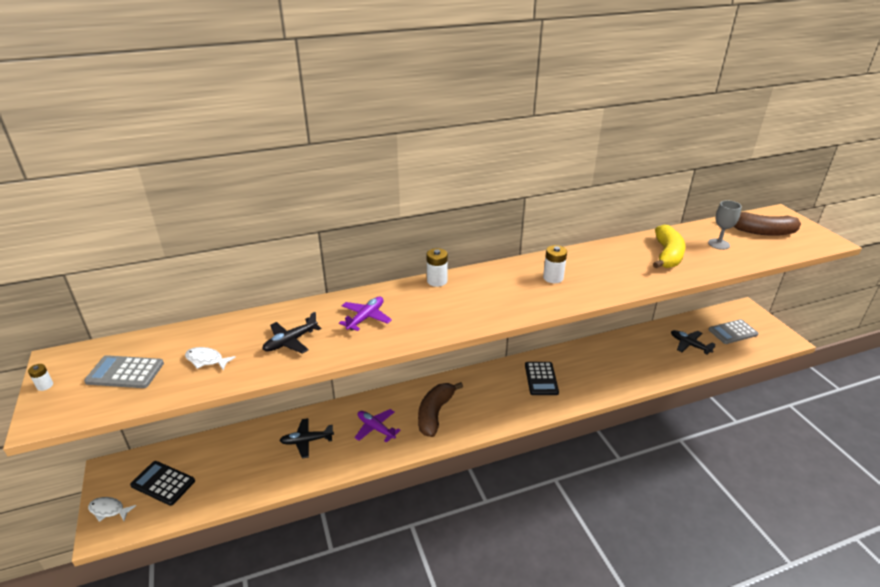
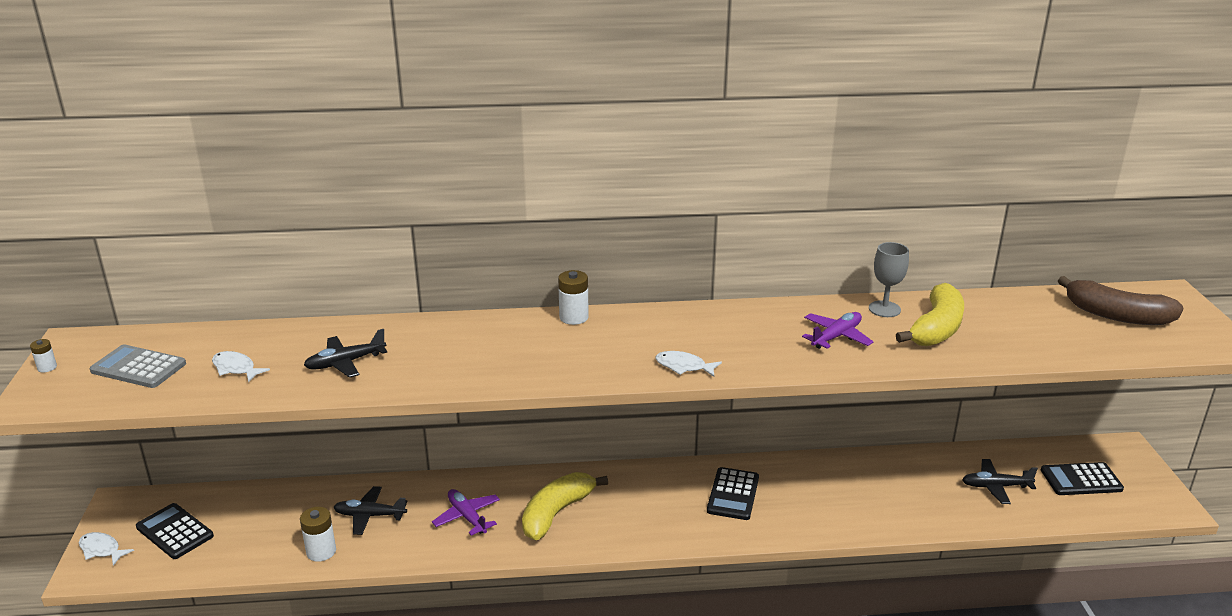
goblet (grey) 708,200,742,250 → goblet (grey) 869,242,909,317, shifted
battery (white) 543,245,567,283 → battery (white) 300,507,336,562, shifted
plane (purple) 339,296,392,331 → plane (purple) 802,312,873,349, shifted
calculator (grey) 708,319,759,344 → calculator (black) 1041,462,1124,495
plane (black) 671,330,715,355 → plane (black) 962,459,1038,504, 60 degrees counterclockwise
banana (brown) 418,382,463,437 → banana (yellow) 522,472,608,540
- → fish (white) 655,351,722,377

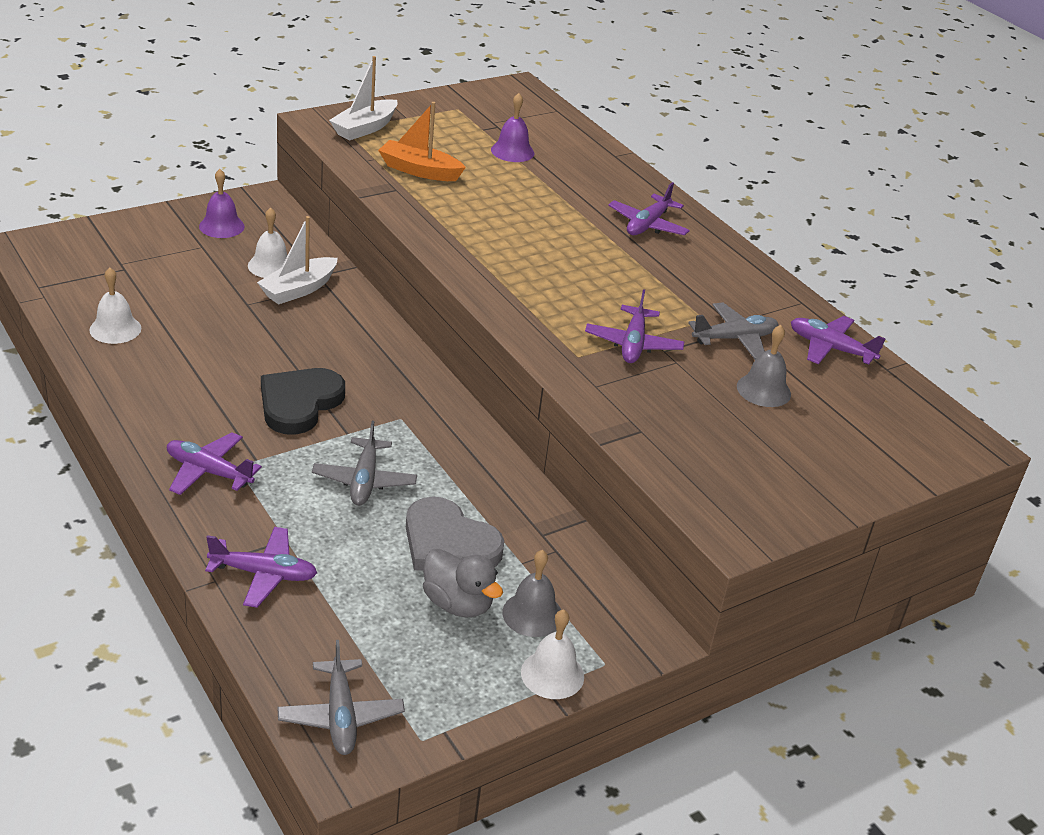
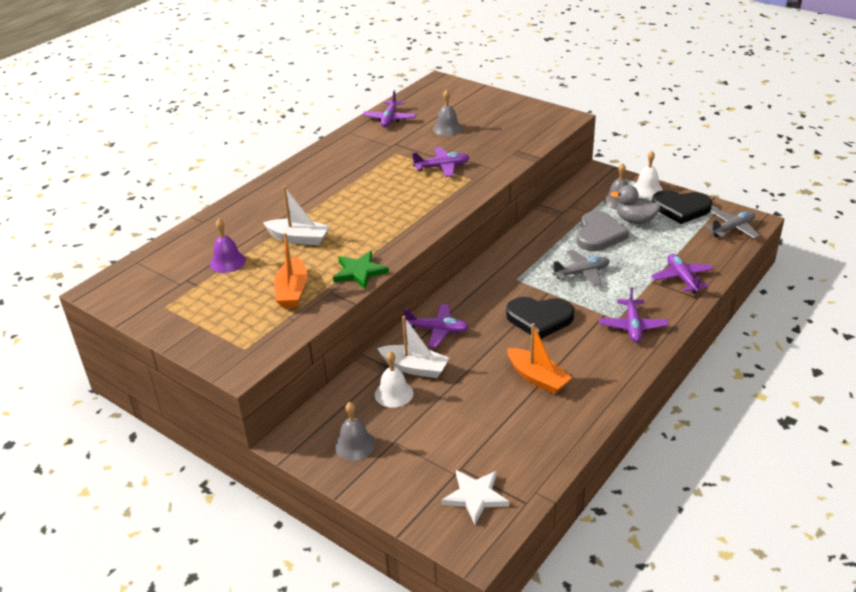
boat (white) 329,56,397,141 → boat (white) 263,186,330,245, shifted
bell (purple) 199,169,245,238 → bell (grey) 334,402,376,460
plane (purple) 608,182,690,236 → plane (purple) 403,304,469,348, shifted
bell (white) 89,268,142,344 → -
plane (grey) 688,302,779,360 → -
duck (grey) 423,549,503,618 → duck (grey) 611,185,661,224, 90 degrees counterclockwise
- → heart (black) 652,190,712,224
- → star (green) 333,251,389,289
- → boat (orange) 507,323,572,394
- → star (white) 441,470,509,525

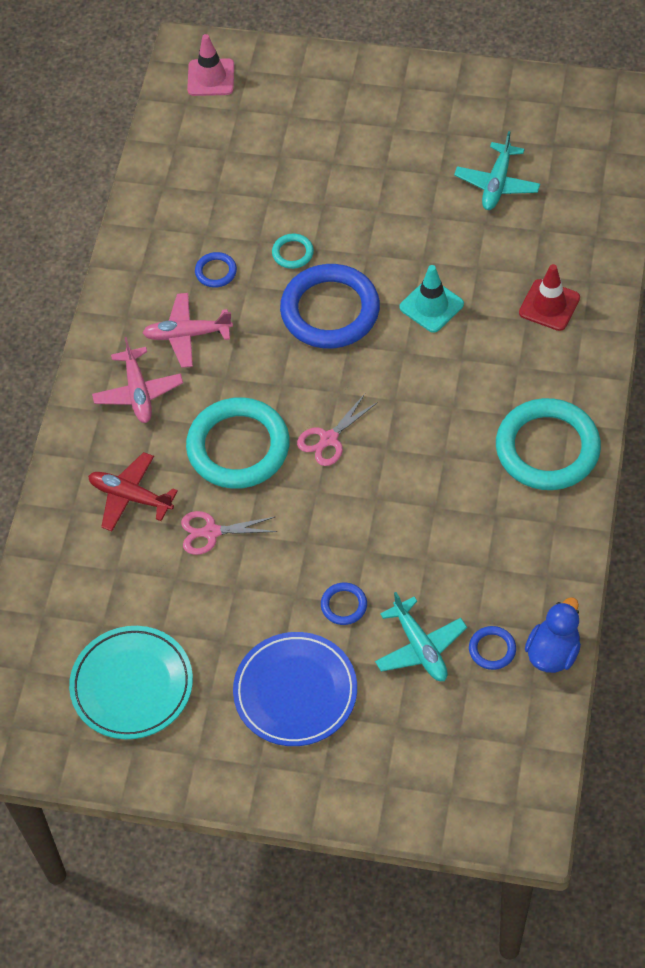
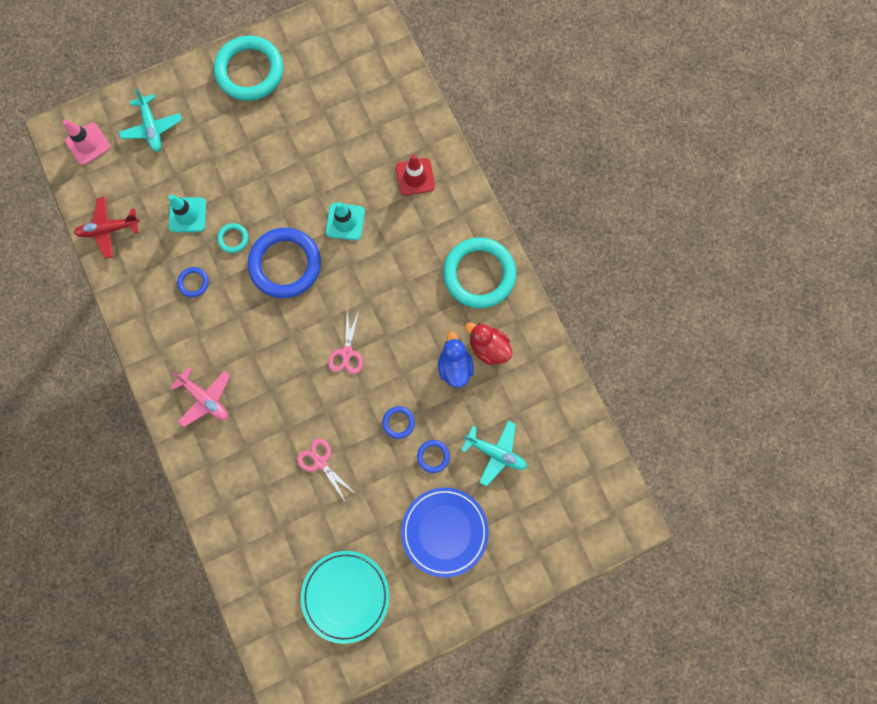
plane (turquoise) 454,131,540,210 → plane (turquoise) 119,88,182,152, shifted
plane (pink) 143,293,233,368 → -
ring (turquoise) 186,397,290,489 → ring (turquoise) 214,36,283,101, shifted
plane (red) 88,452,178,531 → plane (red) 74,197,140,259, shifted
scissors (pink) 181,511,277,555 → scissors (pink) 297,438,356,502, 90 degrees clockwise
duck (blue) 525,597,581,673 → duck (blue) 438,332,474,388, shifted
ring (blue) 469,626,516,670 → ring (blue) 382,406,415,439, shifted
- → traffic cone (turquoise) 168,194,206,232
- → duck (red) 465,322,513,365

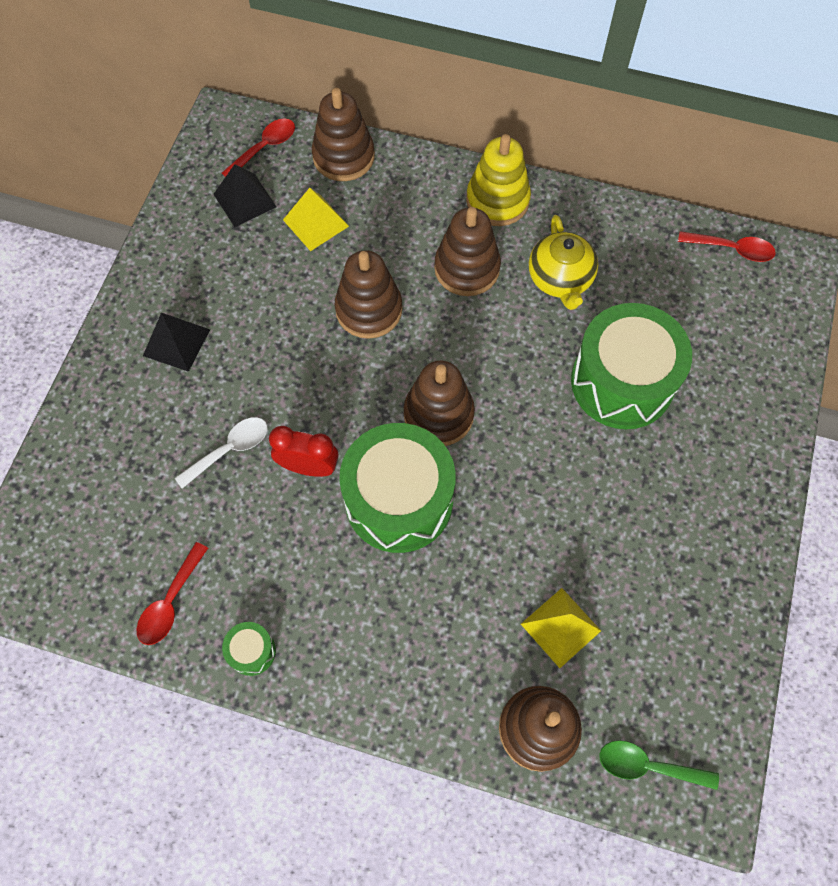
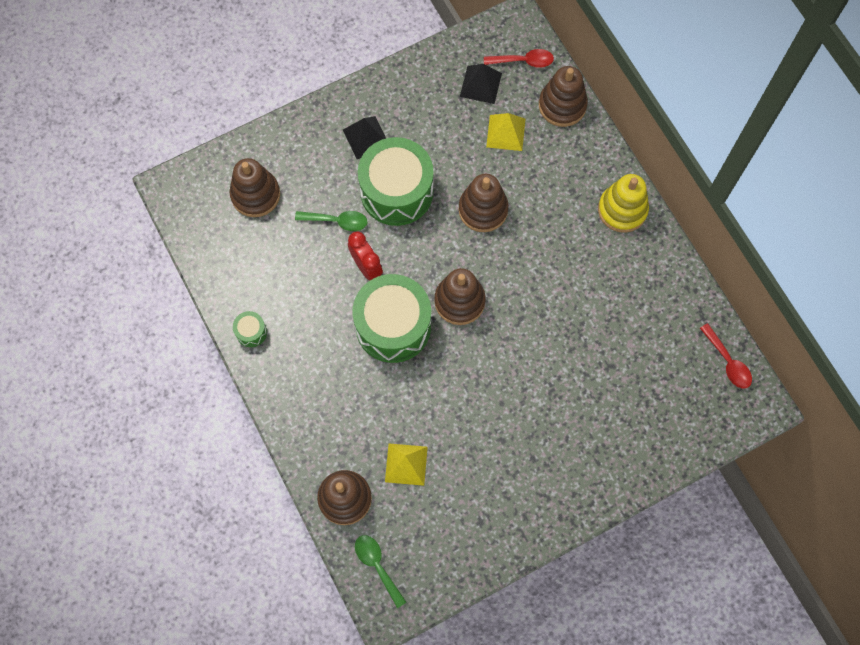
stacking toy (brown) 434,207,501,296 → stacking toy (brown) 230,158,280,217, shifted
teapot (yellow) 529,215,598,310 → -
drum (green) 571,303,692,429 → drum (green) 358,137,434,226, shifted
spoon (white) 175,417,268,489 → spoon (green) 295,211,367,231
spoon (red) 136,542,208,645 → -

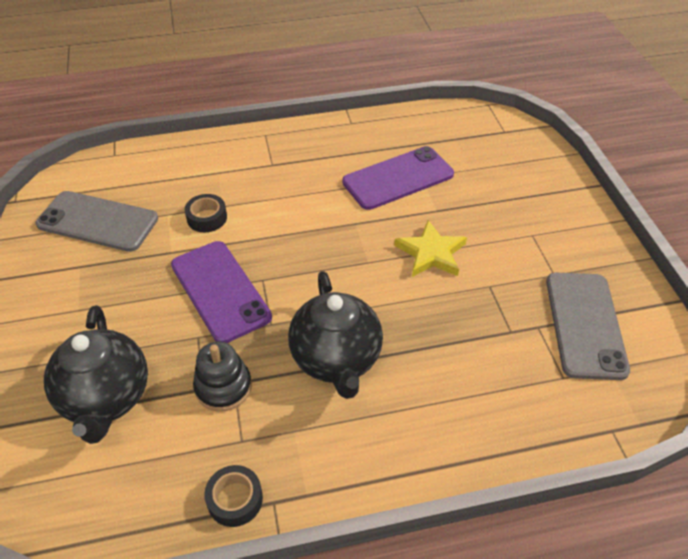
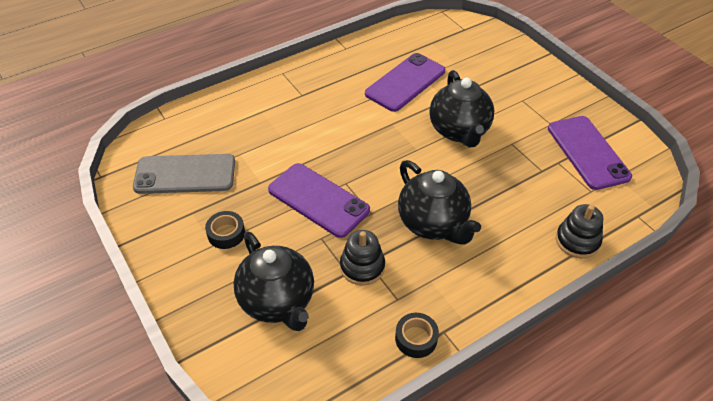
tape (black) 184,194,227,232 → tape (black) 205,211,245,249, shifted
star (yellow) 394,220,467,277 → teapot (black) 429,70,494,148
phone (grey) 546,273,630,380 → phone (purple) 548,116,632,190
- → stacking toy (black) 556,204,603,258

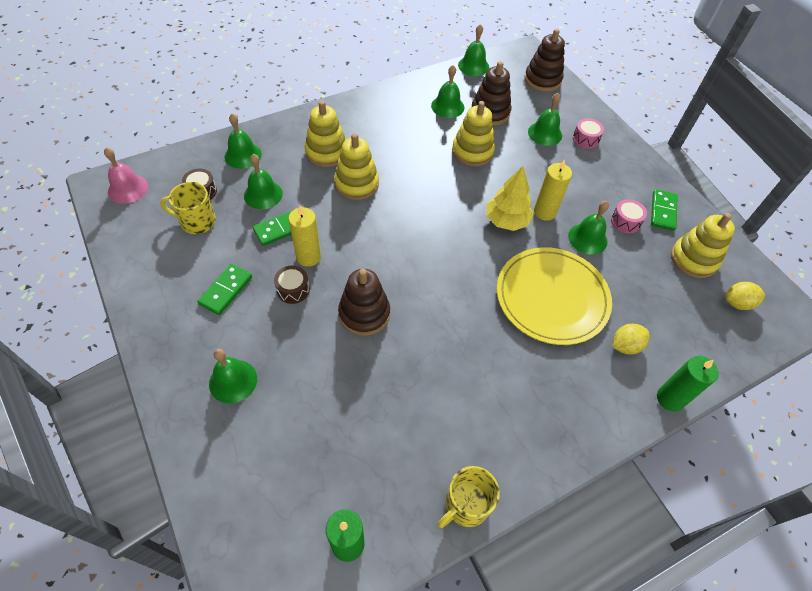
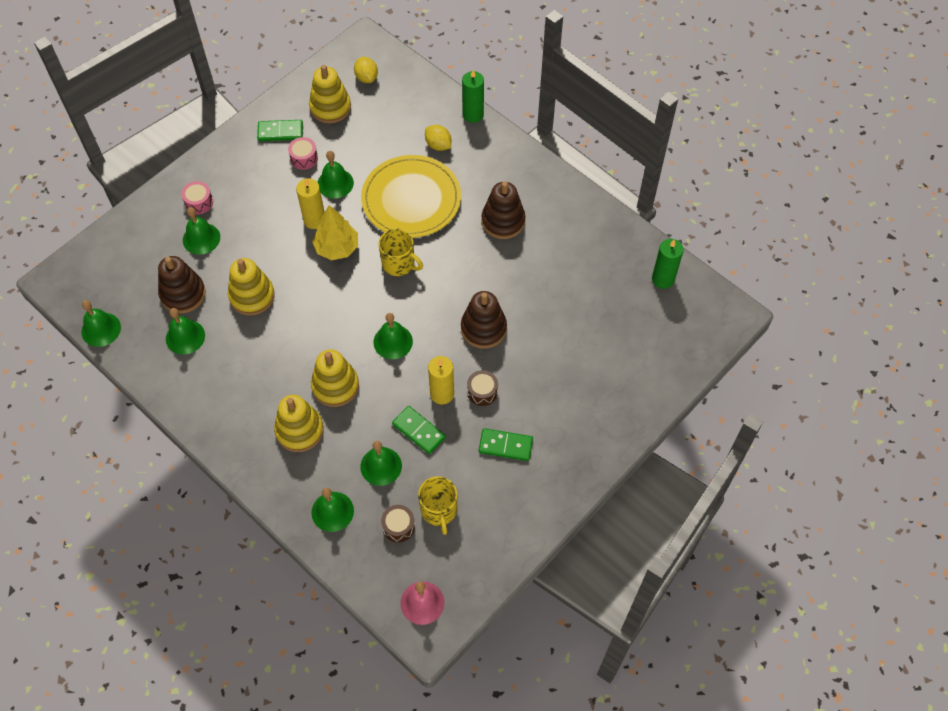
stacking toy (brown) 525,29,565,92 → stacking toy (brown) 481,181,526,239, shifted
bell (green) 209,349,257,404 → bell (green) 373,313,413,359, shifted
mug (yellow) 438,466,500,528 → mug (yellow) 379,229,423,276, shifted

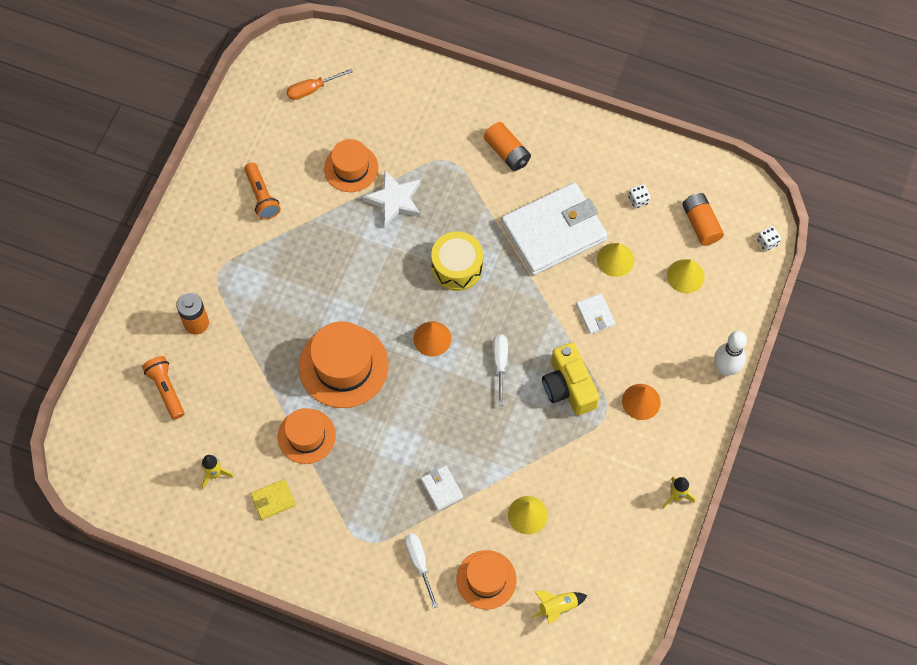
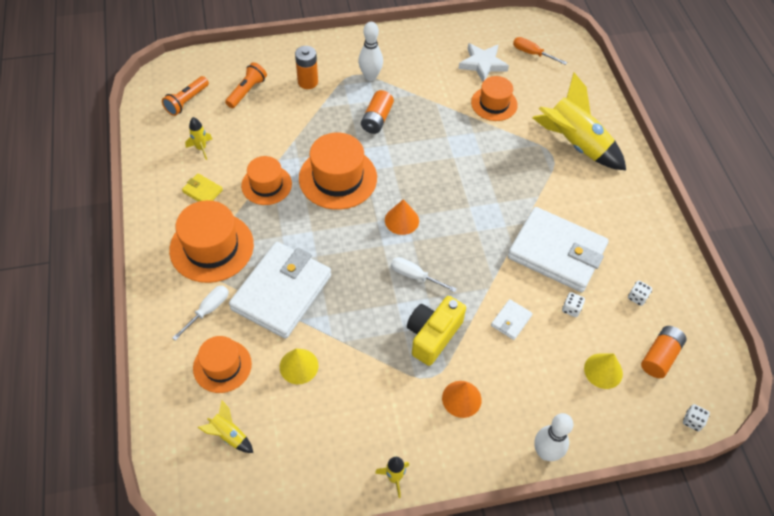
battery (orange) 484,122,531,171 → battery (orange) 361,90,394,134, shifted
flashlight (orange) 244,162,281,220 → flashlight (orange) 162,76,209,116, shifted
star (white) 363,170,420,227 → star (white) 458,43,509,81, shifted
drum (yellow) 431,231,483,291 → -
cone (yellow) 597,243,634,277 → dice (white) 562,292,585,317
screwdriver (white) 493,334,508,406 → screwdriver (white) 391,257,457,292, 120 degrees counterclockwise
wallet (white) 421,465,463,511 → wallet (white) 229,242,331,339, x2.46
- → bowling pin (white) 358,22,383,81
- → rocket (yellow) 532,73,626,170
- → hat (orange) 169,200,254,283

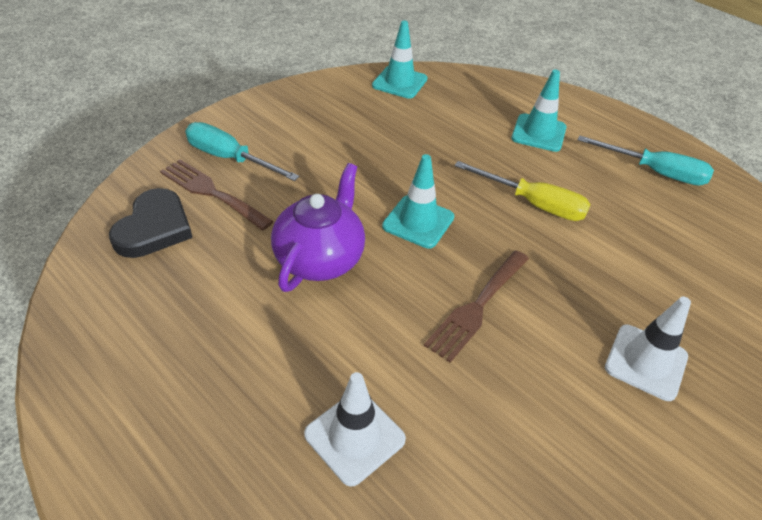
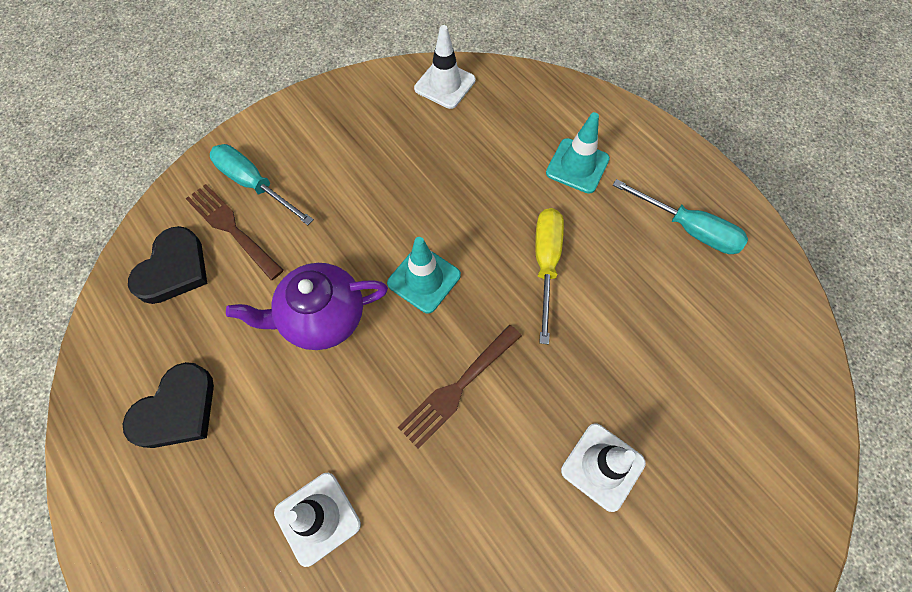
traffic cone (turquoise) 372,20,427,99 → traffic cone (white) 414,25,476,109
screwdriver (yellow) 455,161,591,221 → screwdriver (yellow) 535,208,564,344, 120 degrees counterclockwise
teapot (purple) 271,163,365,292 → teapot (purple) 226,263,388,350, 135 degrees counterclockwise
- → heart (black) 123,362,214,448

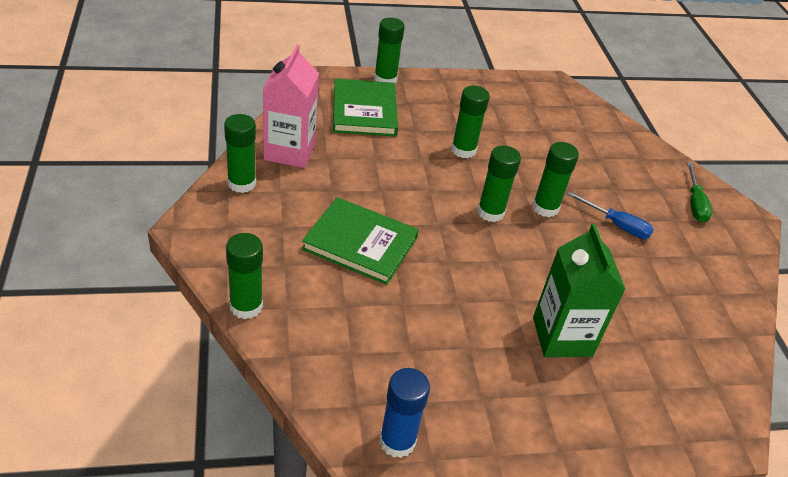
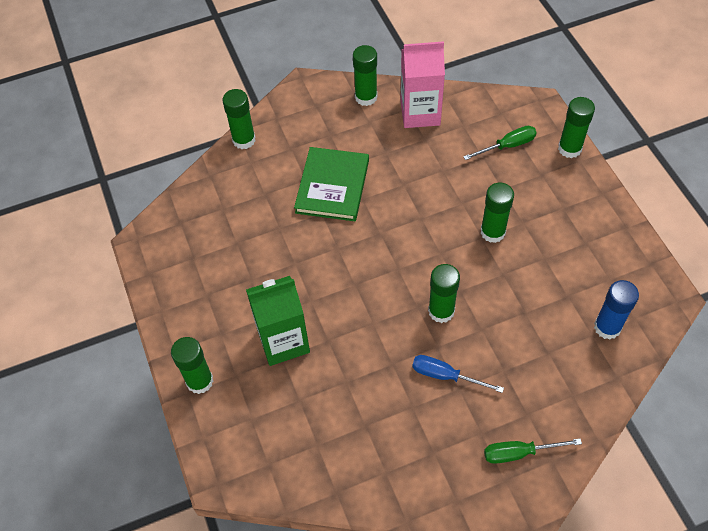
book (green) 333,78,398,137 → screwdriver (green) 463,126,537,160
glue stick (green) 477,146,521,222 → glue stick (green) 171,337,213,394, shifted
screwdriver (blue) 567,191,654,239 → screwdriver (blue) 412,355,504,393, 90 degrees clockwise
glue stick (blue) 379,368,430,458 → glue stick (blue) 594,280,639,340, shifted

